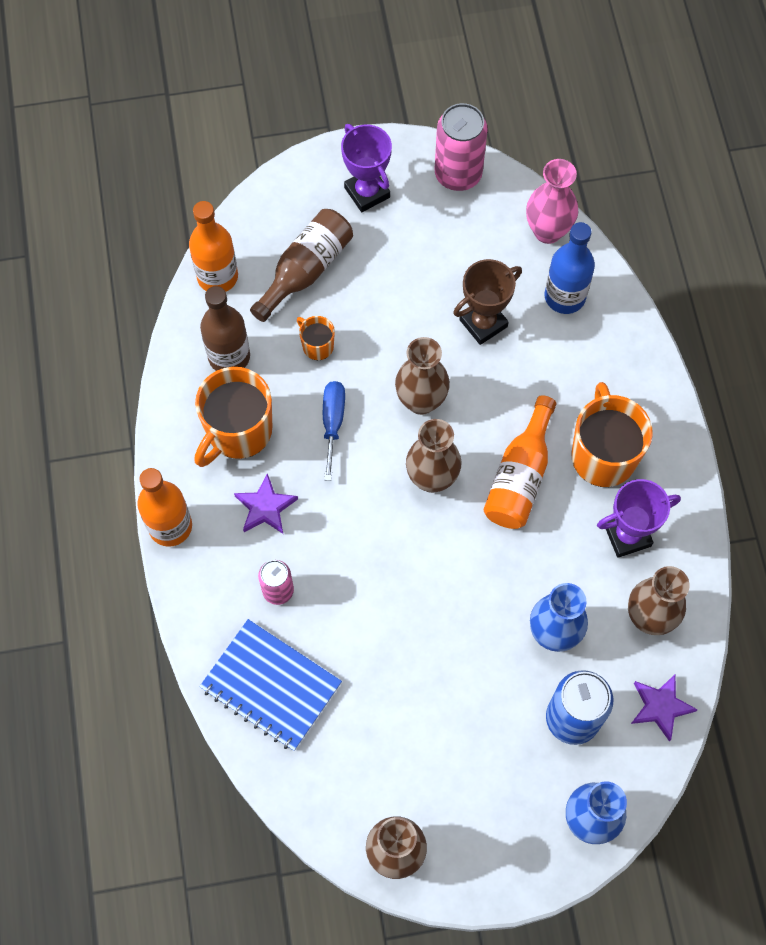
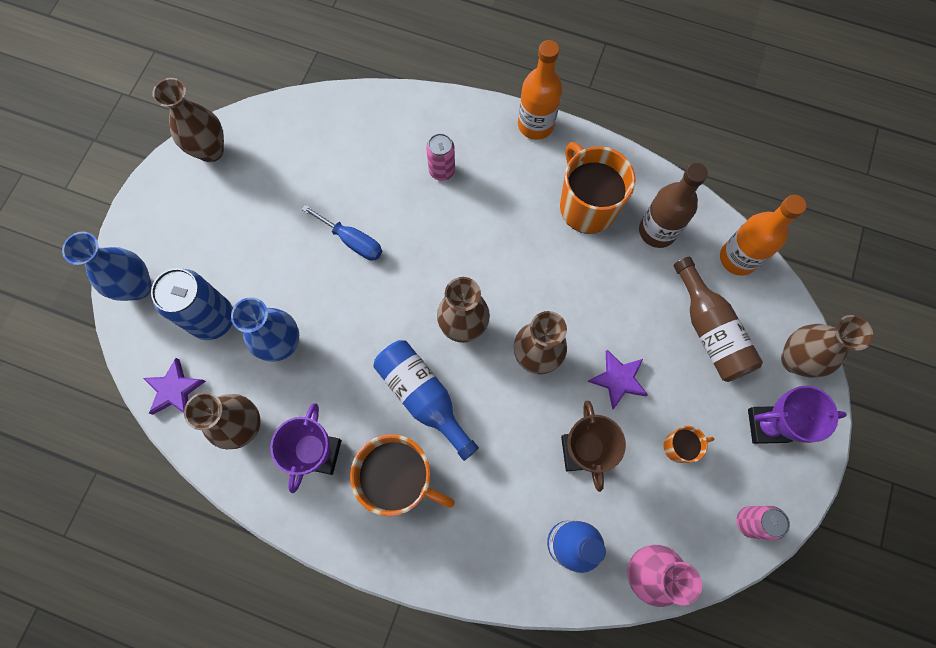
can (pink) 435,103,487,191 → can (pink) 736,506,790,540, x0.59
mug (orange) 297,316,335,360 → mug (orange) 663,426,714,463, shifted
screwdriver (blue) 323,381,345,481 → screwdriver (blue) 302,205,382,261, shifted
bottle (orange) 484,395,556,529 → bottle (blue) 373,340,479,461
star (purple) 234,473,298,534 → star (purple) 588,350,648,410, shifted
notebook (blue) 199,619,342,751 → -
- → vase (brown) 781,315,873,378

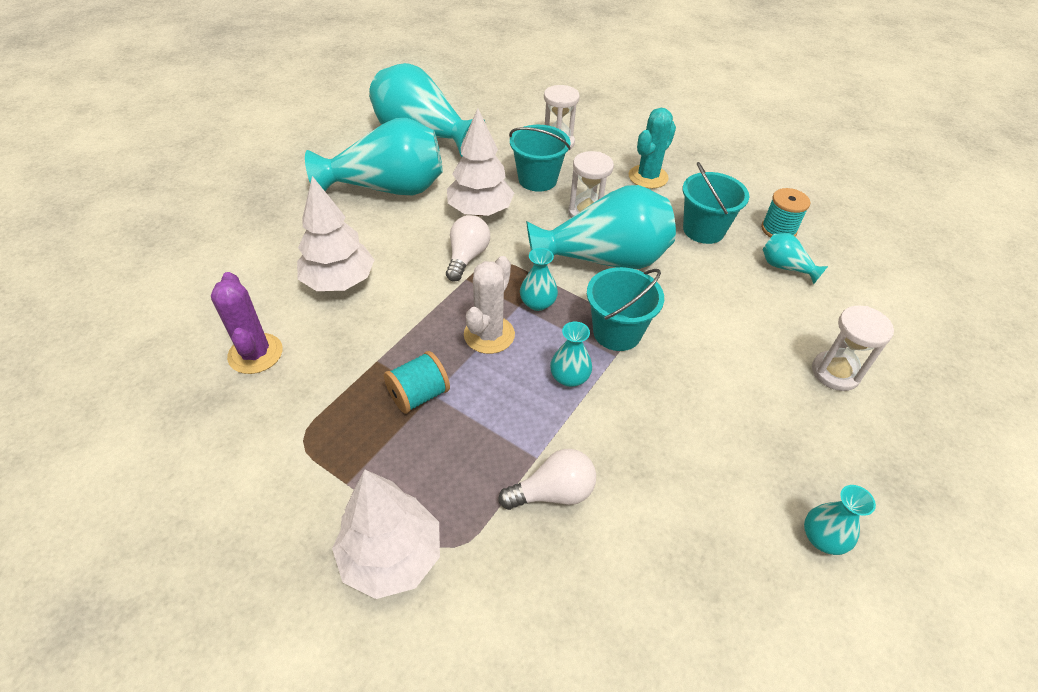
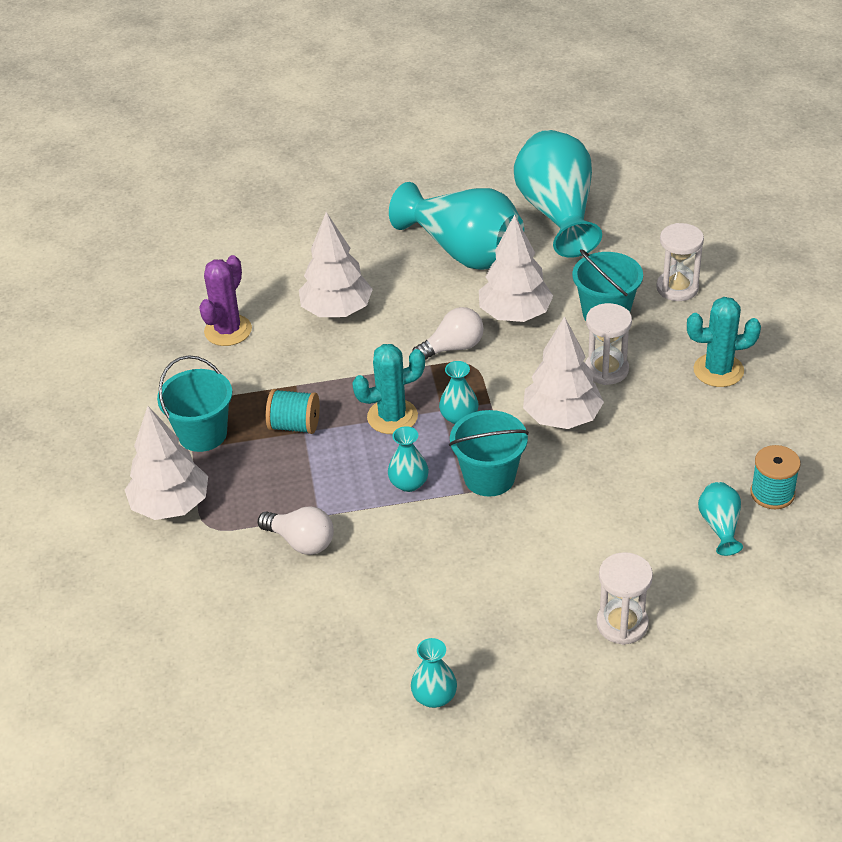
bucket (turquoise) 682,162,749,244 → bucket (turquoise) 157,355,232,452, shifted
vase (turquoise) 526,185,676,269 → tree (white) 523,316,604,429
cactus (white) 464,256,515,354 → cactus (turquoise) 352,344,425,434

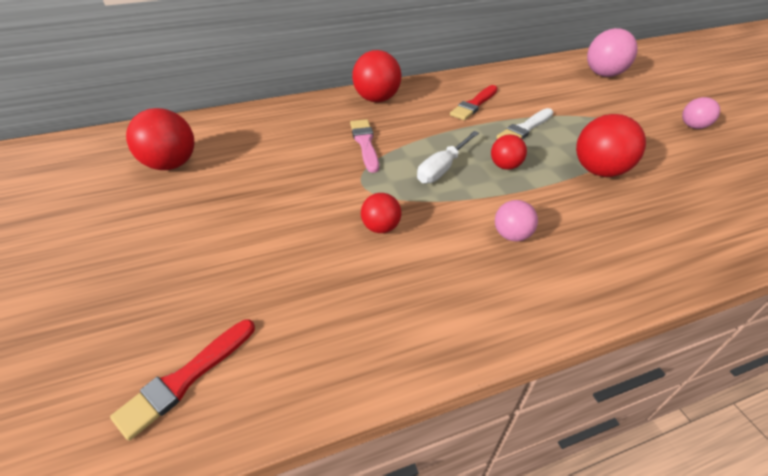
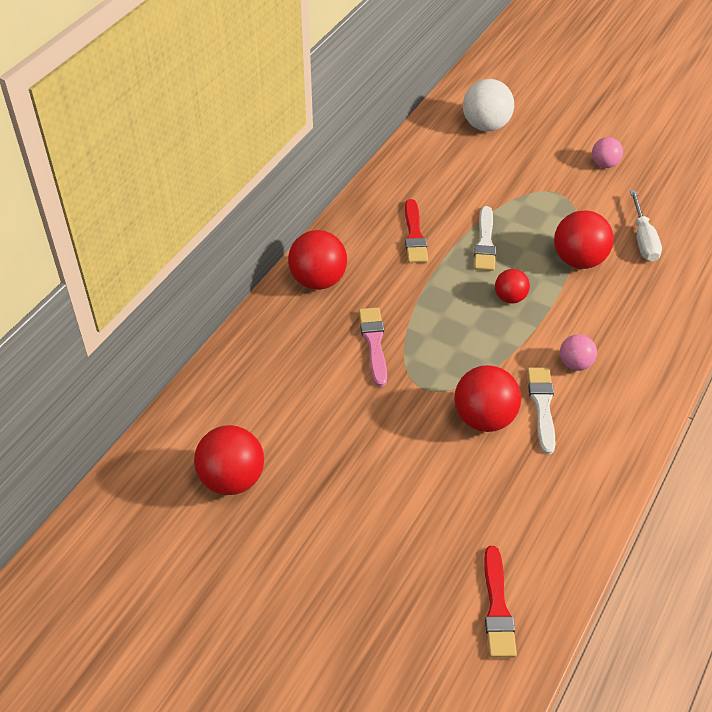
ball (pink) 587,28,638,77 → ball (white) 463,79,514,131
brush (pink) 350,119,379,173 → brush (pink) 359,307,387,387, 45 degrees clockwise
screwdriver (white) 417,131,479,184 → screwdriver (white) 630,190,662,262, shifted
ball (red) 361,193,401,233 → ball (red) 454,365,521,432, x1.72
- → brush (white) 527,367,556,454

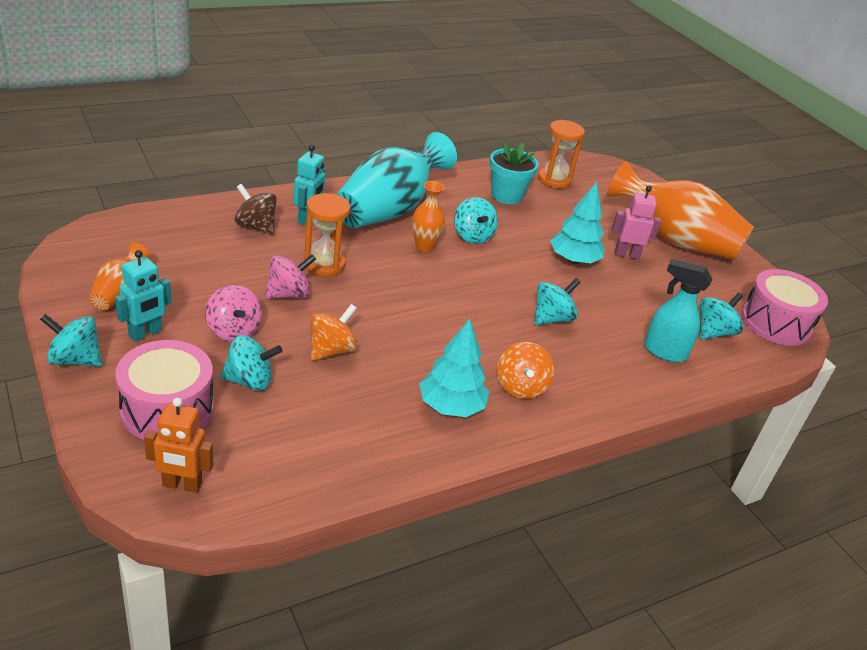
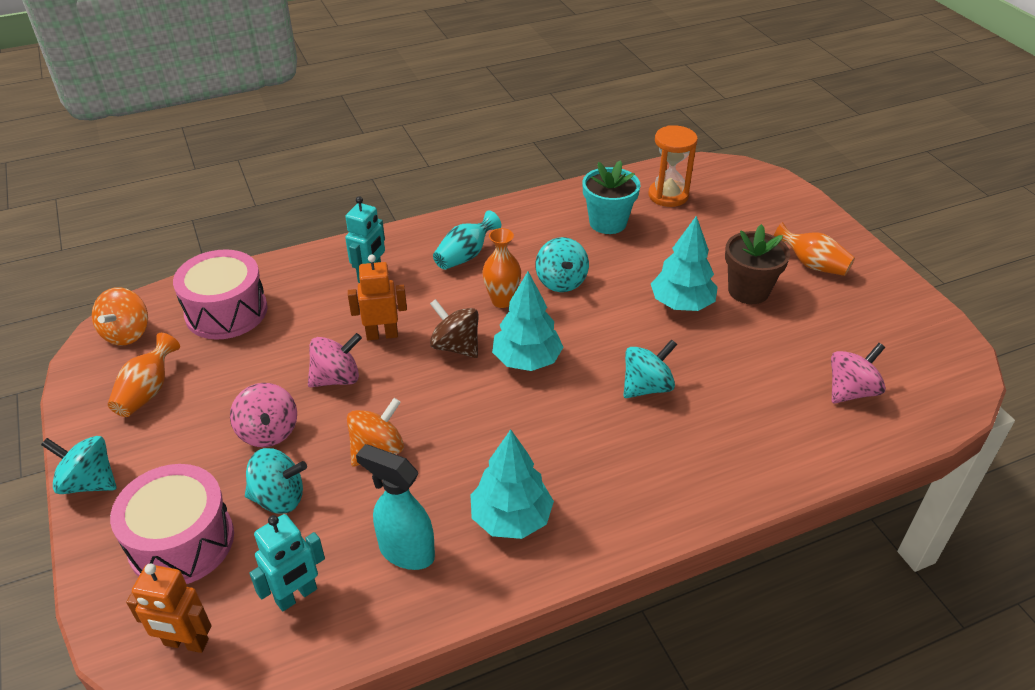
vase (turquoise) 337,132,457,228 → vase (turquoise) 433,210,501,270, x0.47
vase (orange) 607,160,754,260 → vase (orange) 773,222,855,276, x0.47
spinning top (brown) 234,184,277,235 → spinning top (brown) 430,299,479,358, shifted
robot (pink) 612,186,661,260 → flower pot (brown) 725,224,790,304
hourglass (orange) 304,193,350,276 → robot (orange) 348,255,407,340
robot (turquoise) 115,250,171,342 → robot (turquoise) 249,514,325,611, shifted
spray bottle (turquoise) 644,259,712,362 → spray bottle (turquoise) 356,444,435,570, shifted
drum (pink) 741,269,828,346 → drum (pink) 173,249,267,340, shifted
spinning top (turquoise) 700,292,744,340 → spinning top (pink) 831,343,886,403
spinning top (orange) 497,342,554,399 → spinning top (orange) 92,287,148,345, shifted
- → tree (turquoise) 492,272,563,371

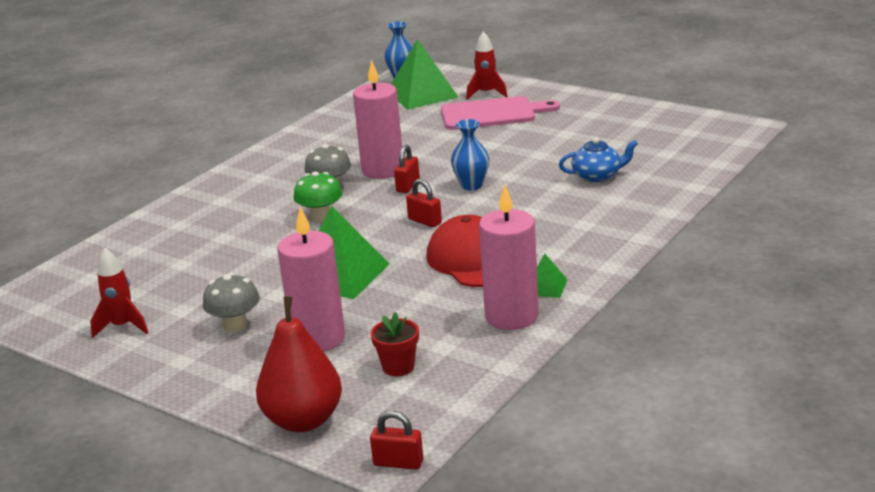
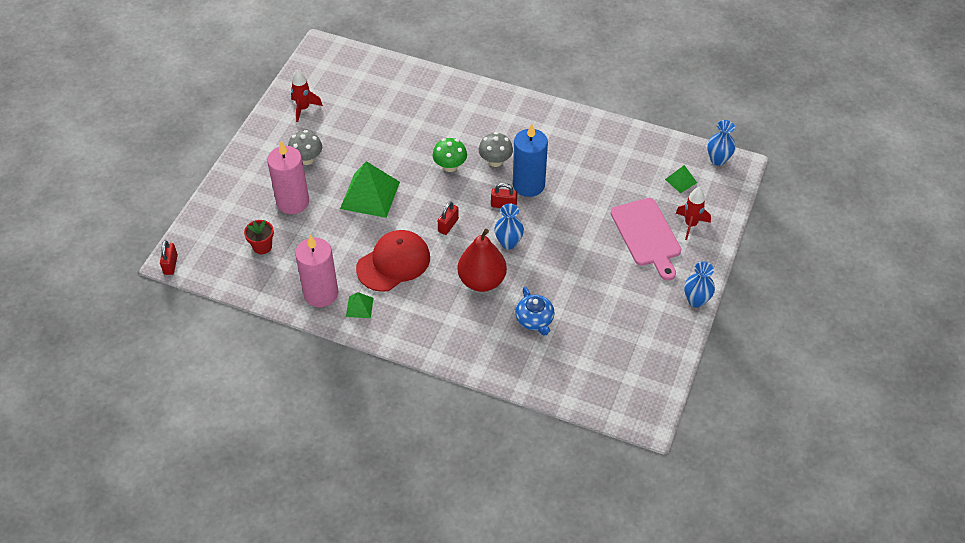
pyramid (green) 391,39,458,110 → pyramid (green) 665,165,697,193, x0.48
candle (pink) 353,60,402,179 → candle (blue) 513,124,548,197
pear (red) 256,296,342,432 → pear (red) 458,229,507,292, shifted
- → vase (blue) 684,261,715,308

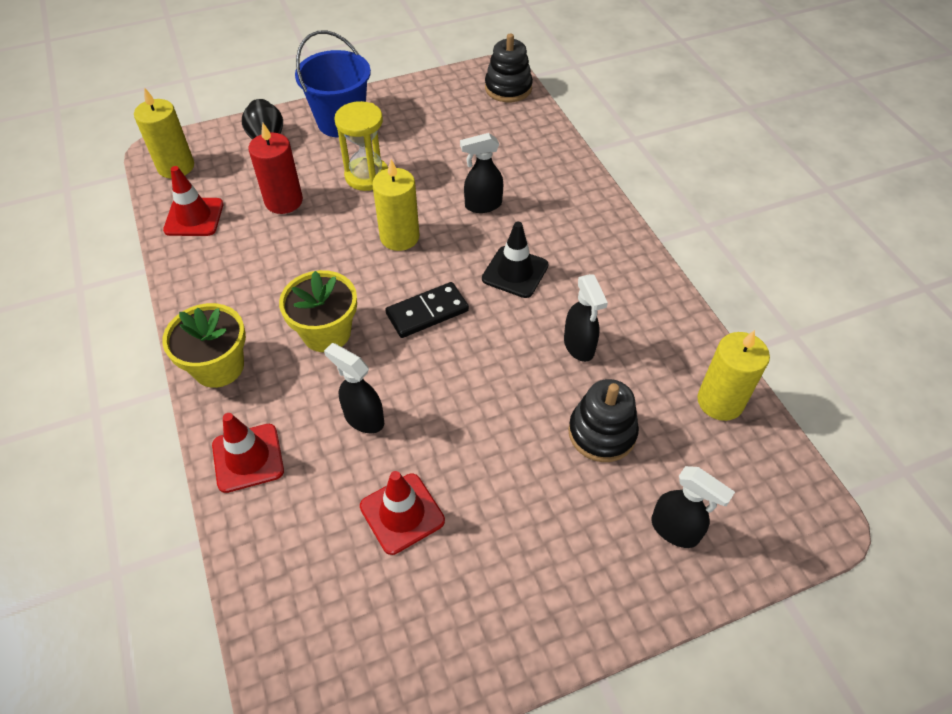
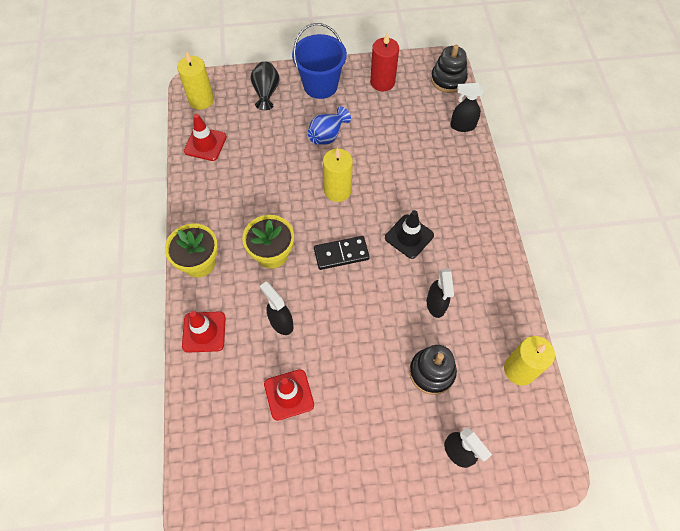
hourglass (yellow) 335,101,388,191 → vase (blue) 308,106,351,145
candle (red) 249,122,303,214 → candle (red) 370,33,399,91, shifted
spray bottle (black) 460,133,503,213 → spray bottle (black) 450,83,484,132, shifted

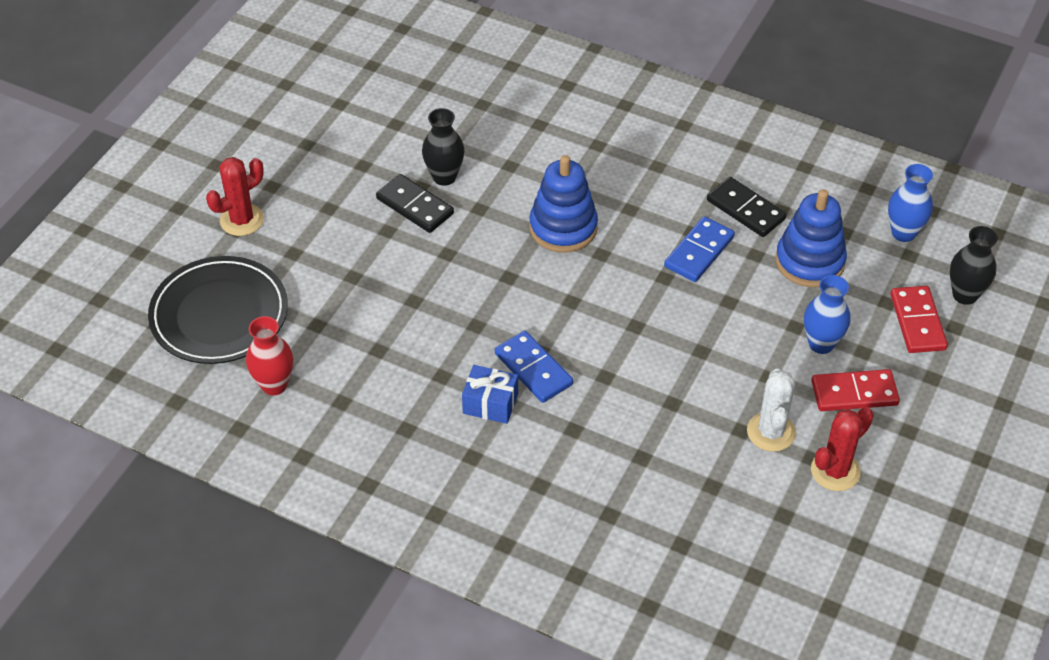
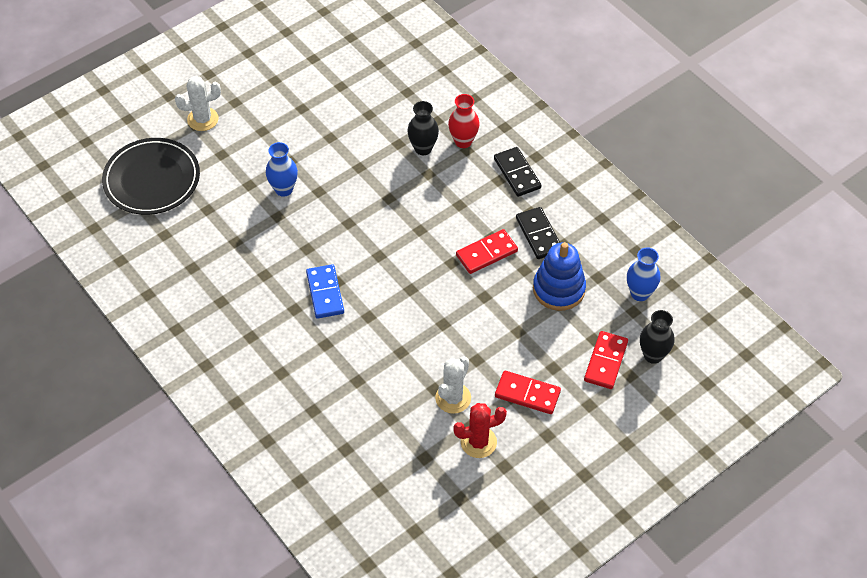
vase (black) 422,108,464,186 → vase (black) 407,101,439,155, shifted
stacking toy (blue) 529,155,598,253 → -
cactus (red) 206,157,264,236 → cactus (white) 175,76,221,131
domino (black) 376,174,454,233 → domino (black) 494,147,541,197, shifted
domino (blue) 664,216,735,282 → domino (red) 456,229,518,274
vase (blue) 804,275,850,354 → vase (blue) 266,142,298,197, shifted
vase (red) 246,316,293,395 → vase (red) 448,94,480,148, shifted
gift (blue) 462,365,518,424 → -

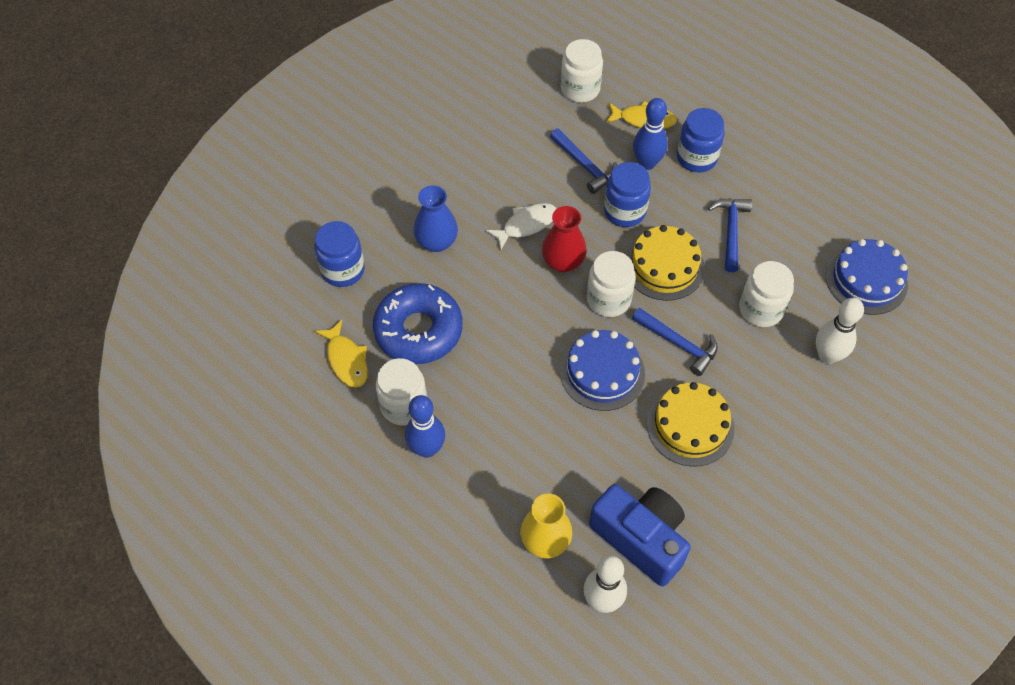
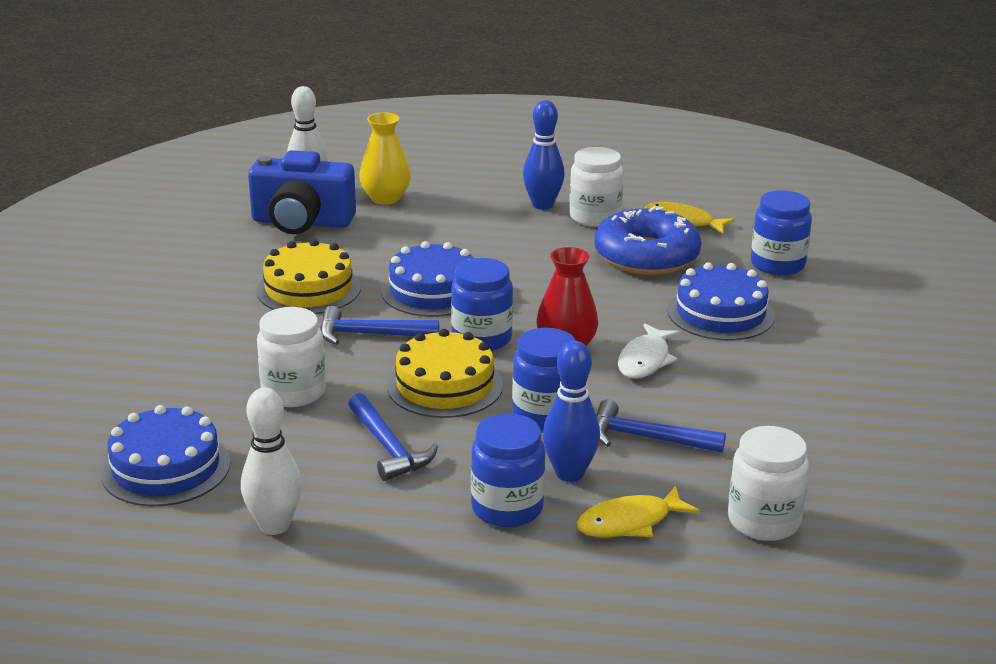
vase (blue) 413,185,458,252 → cake (blue) 667,262,775,340
jar (white) 587,251,636,317 → jar (blue) 451,258,513,351
bowling pin (white) 816,298,864,364 → bowling pin (white) 241,388,302,535, shifted

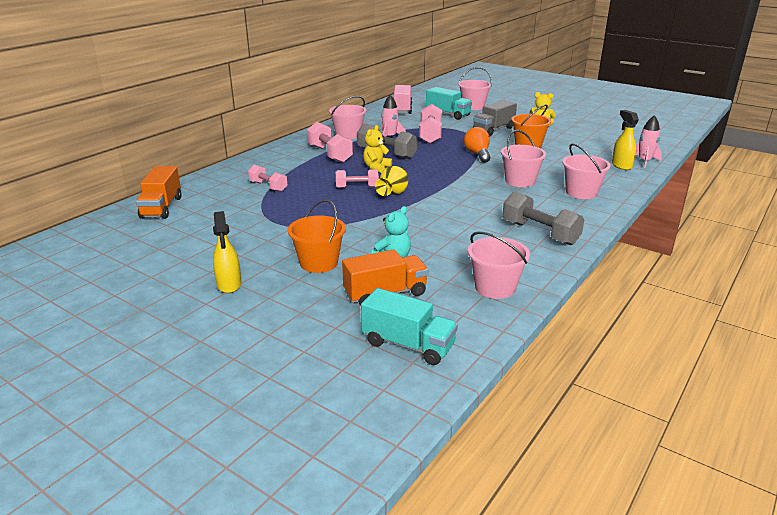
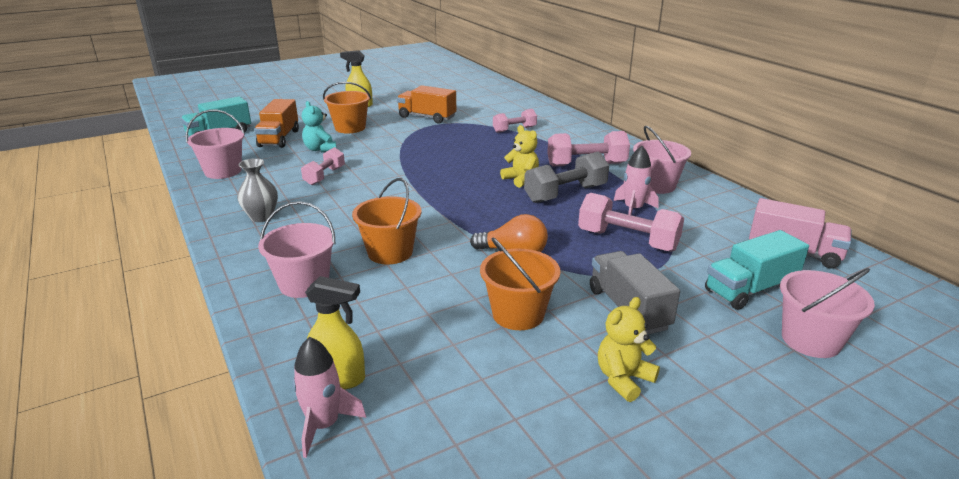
bucket (pink) 501,130,546,187 → bucket (orange) 352,178,422,265
truck (orange) 136,166,181,219 → truck (orange) 397,85,456,123, shifted
vase (yellow) 375,166,408,196 → -
dumbbell (pink) 336,169,379,188 → dumbbell (pink) 301,147,345,185, shifted
dumbbell (grey) 502,191,585,245 → vase (grey) 237,158,278,222

